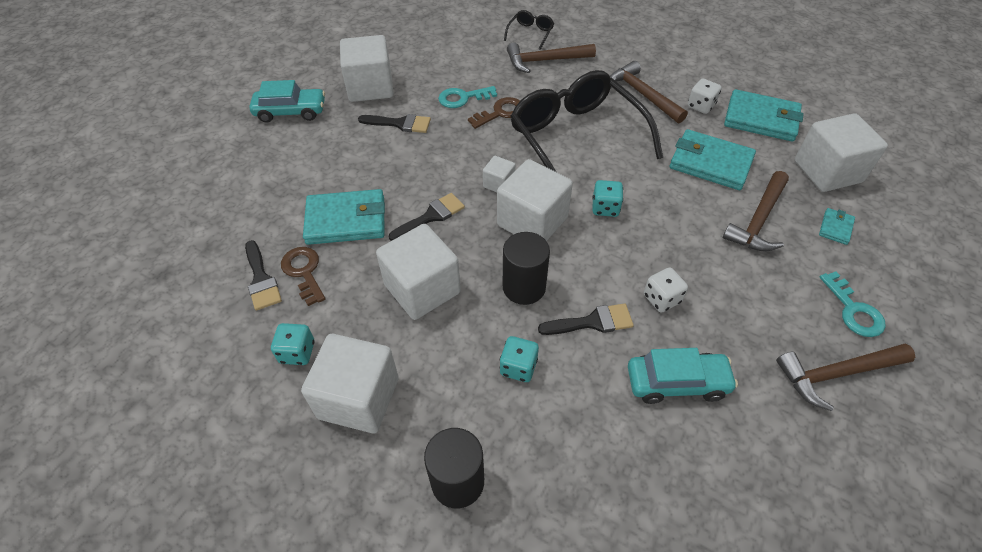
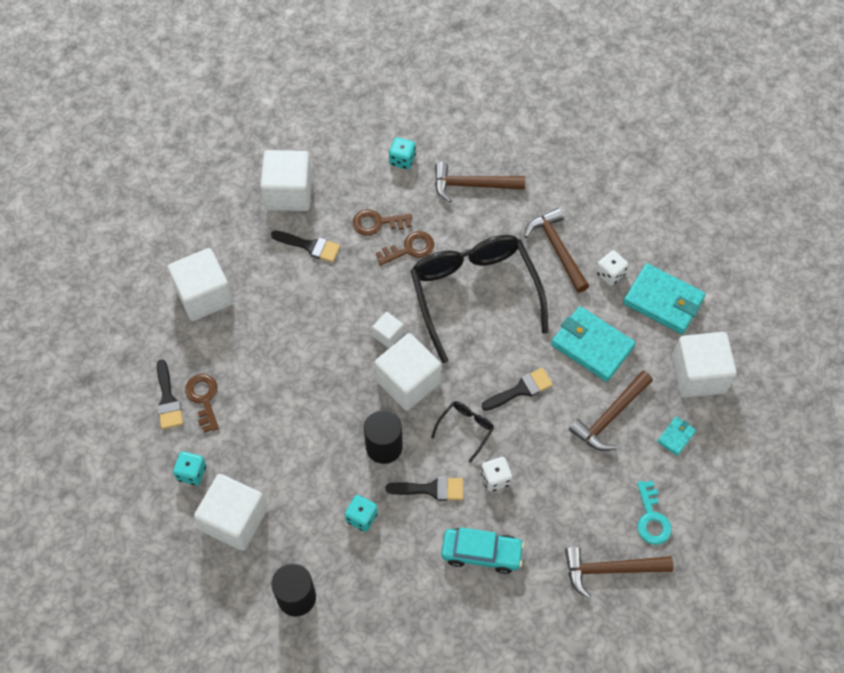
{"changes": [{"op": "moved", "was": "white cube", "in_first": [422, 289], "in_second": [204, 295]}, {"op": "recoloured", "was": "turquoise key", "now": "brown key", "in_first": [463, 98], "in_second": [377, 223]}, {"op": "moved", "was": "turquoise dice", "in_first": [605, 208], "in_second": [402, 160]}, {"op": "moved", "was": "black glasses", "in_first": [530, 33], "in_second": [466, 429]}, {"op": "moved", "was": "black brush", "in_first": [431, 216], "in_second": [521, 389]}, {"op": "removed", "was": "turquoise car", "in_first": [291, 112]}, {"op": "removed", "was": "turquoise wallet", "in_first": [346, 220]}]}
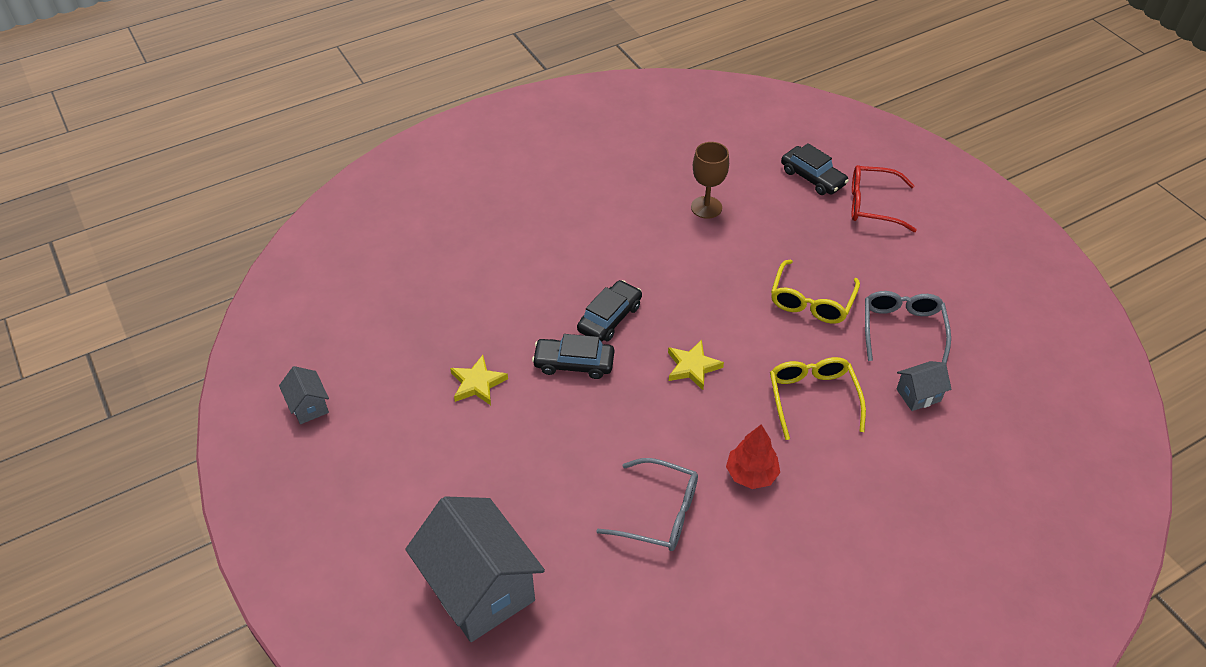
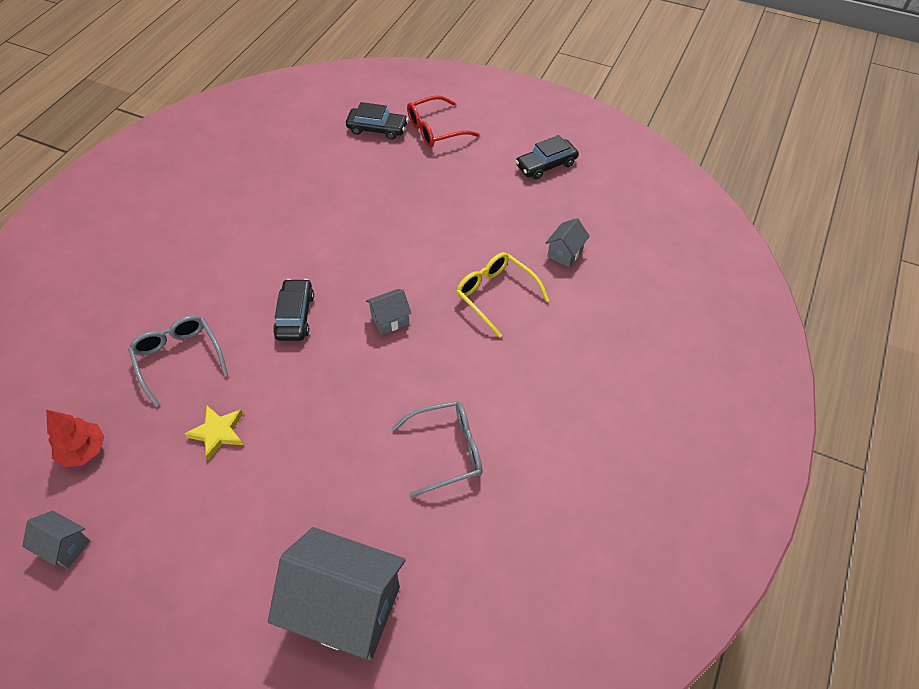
{"changes": [{"op": "moved", "was": "red tree", "in_first": [751, 474], "in_second": [83, 450]}, {"op": "moved", "was": "grey glasses", "in_first": [902, 329], "in_second": [178, 358]}, {"op": "replaced", "was": "yellow star", "now": "grey house", "in_first": [692, 367], "in_second": [390, 320]}, {"op": "moved", "was": "black car", "in_first": [574, 363], "in_second": [546, 165]}, {"op": "removed", "was": "brown goblet", "in_first": [706, 207]}, {"op": "removed", "was": "yellow glasses", "in_first": [811, 301]}]}
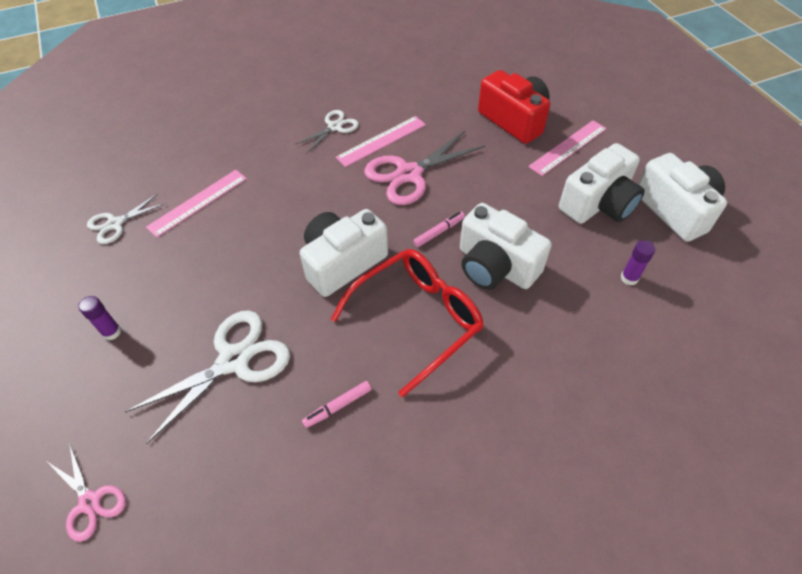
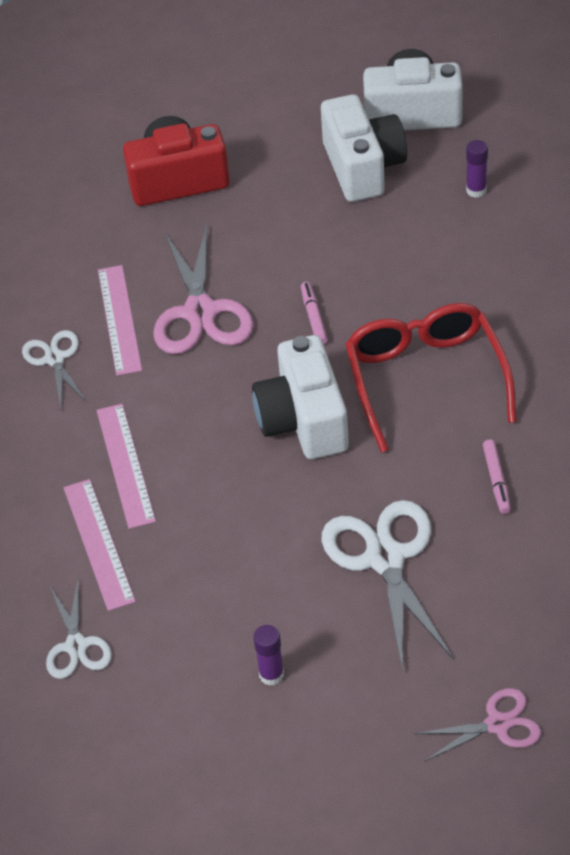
{"changes": [{"op": "moved", "was": "pink ruler", "in_first": [568, 147], "in_second": [125, 465]}, {"op": "removed", "was": "white camera", "in_first": [495, 266]}]}
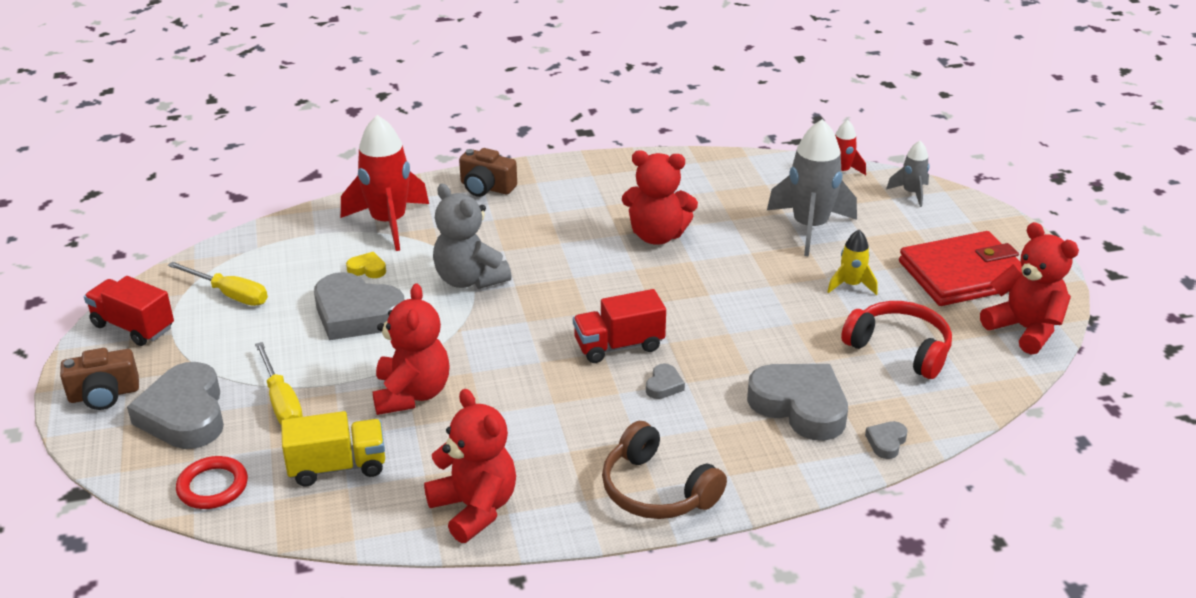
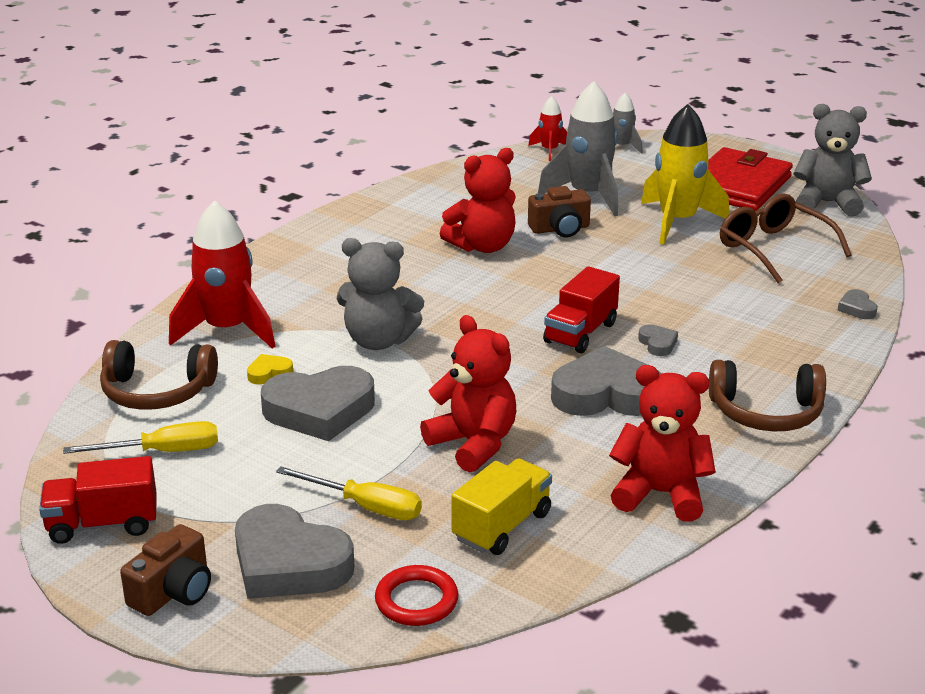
{"changes": [{"op": "added", "now": "brown headphones", "in_second": [157, 391]}, {"op": "moved", "was": "brown camera", "in_first": [486, 187], "in_second": [560, 229]}, {"op": "moved", "was": "grey heart", "in_first": [800, 406], "in_second": [606, 394]}, {"op": "resized", "was": "yellow rocket", "in_first": [851, 285], "in_second": [677, 222], "ratio": 1.95}, {"op": "replaced", "was": "red headphones", "now": "brown glasses", "in_first": [899, 349], "in_second": [773, 248]}, {"op": "recoloured", "was": "red teddy bear", "now": "grey teddy bear", "in_first": [1025, 329], "in_second": [827, 203]}]}
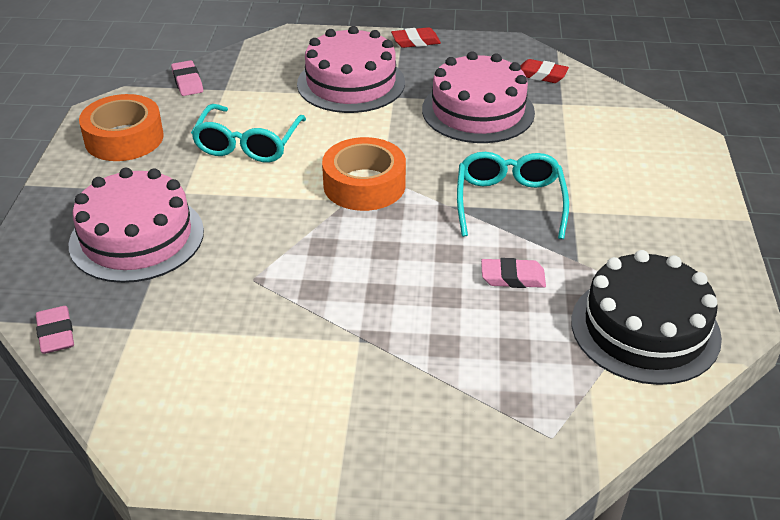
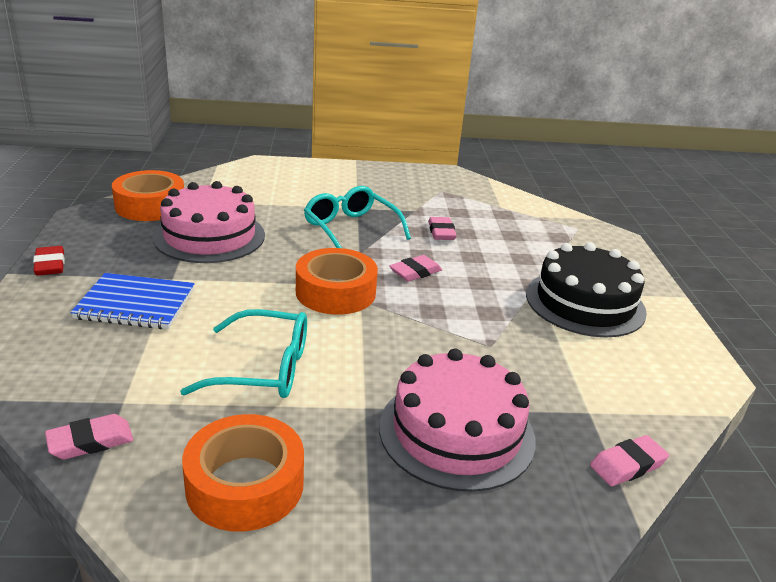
{"changes": [{"op": "replaced", "was": "pink cake", "now": "blue notebook", "in_first": [351, 83], "in_second": [135, 304]}, {"op": "replaced", "was": "red eraser", "now": "orange tape", "in_first": [541, 75], "in_second": [150, 206]}, {"op": "turned", "was": "turquoise glasses", "in_first": [509, 202], "in_second": [351, 229], "clockwise": 60}, {"op": "added", "now": "pink eraser", "in_second": [415, 272]}, {"op": "moved", "was": "black cake", "in_first": [645, 329], "in_second": [585, 303]}]}
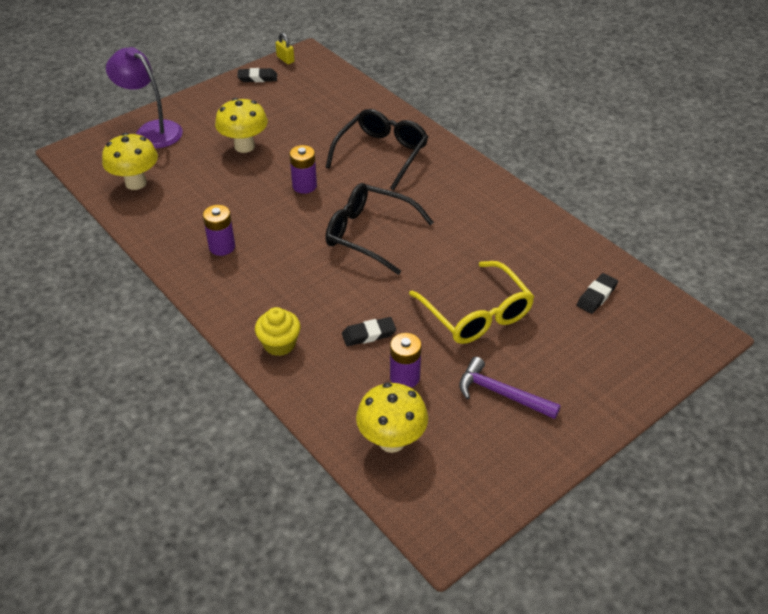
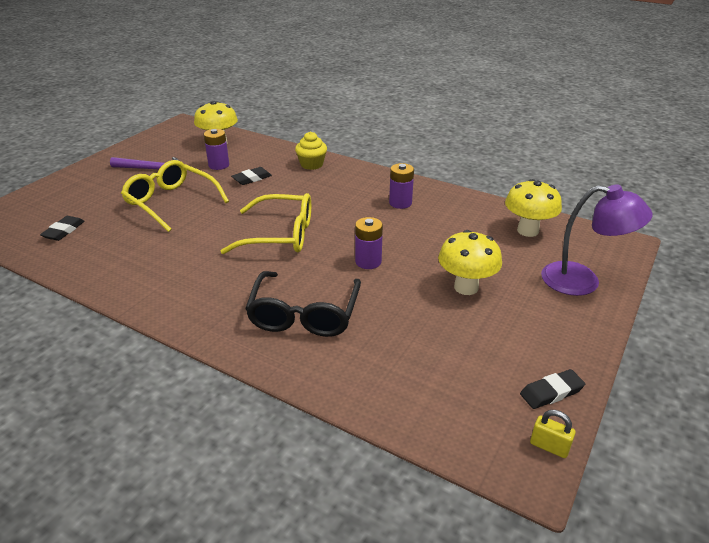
{"changes": [{"op": "recoloured", "was": "black glasses", "now": "yellow glasses", "in_first": [369, 234], "in_second": [280, 235]}]}
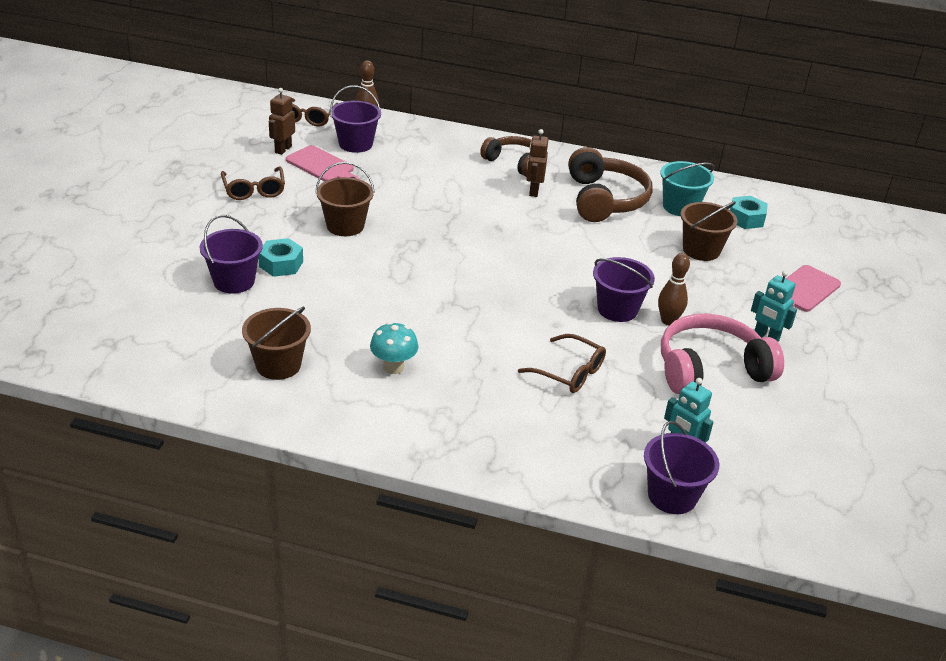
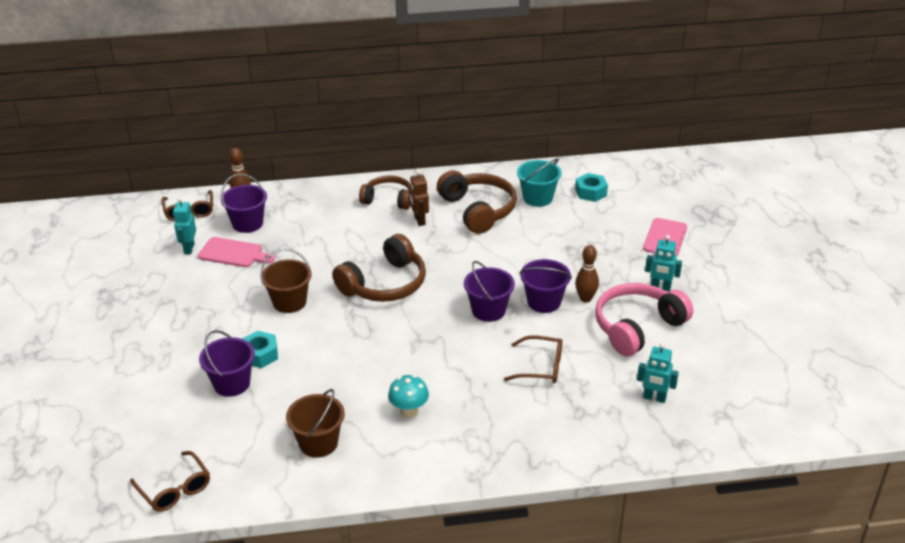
{"changes": [{"op": "moved", "was": "brown glasses", "in_first": [254, 190], "in_second": [175, 489]}, {"op": "recoloured", "was": "brown robot", "now": "turquoise robot", "in_first": [283, 149], "in_second": [189, 248]}, {"op": "added", "now": "brown headphones", "in_second": [385, 284]}, {"op": "moved", "was": "purple bucket", "in_first": [672, 496], "in_second": [488, 310]}, {"op": "removed", "was": "brown bucket", "in_first": [701, 250]}]}
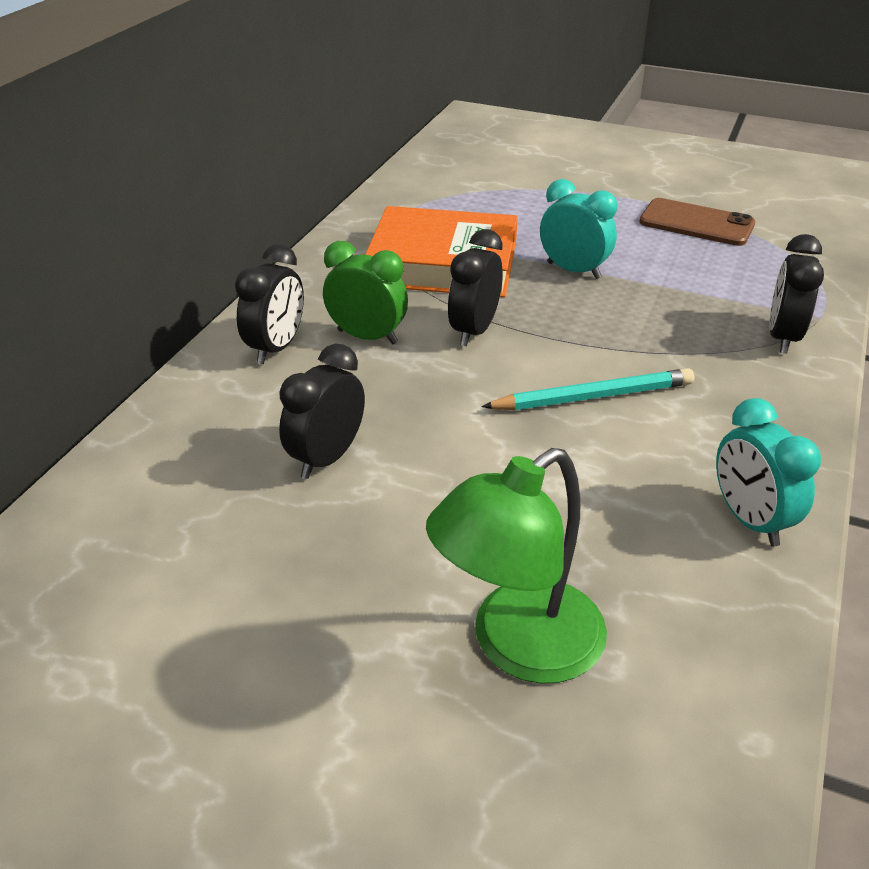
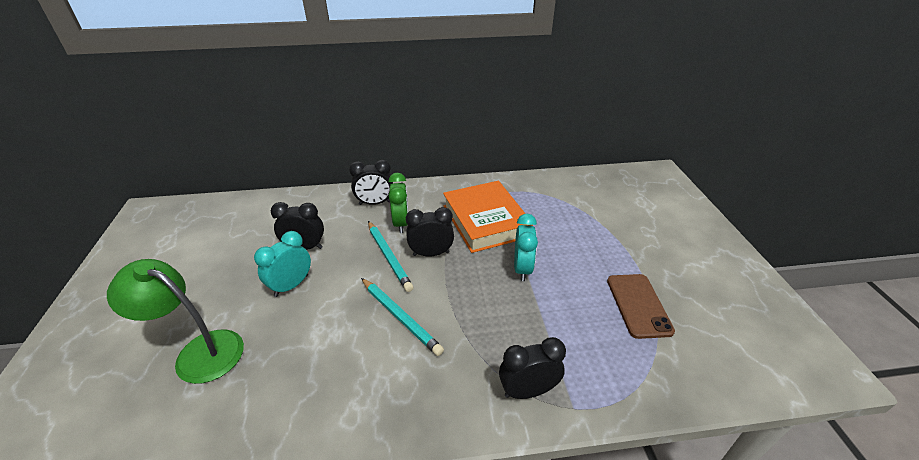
{"changes": [{"op": "moved", "was": "turquoise clock", "in_first": [749, 520], "in_second": [291, 285]}, {"op": "added", "now": "turquoise pencil", "in_second": [389, 257]}]}
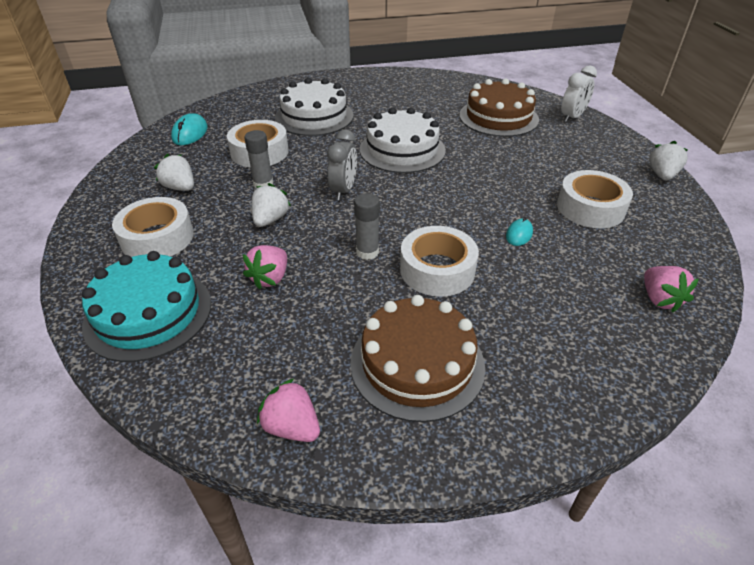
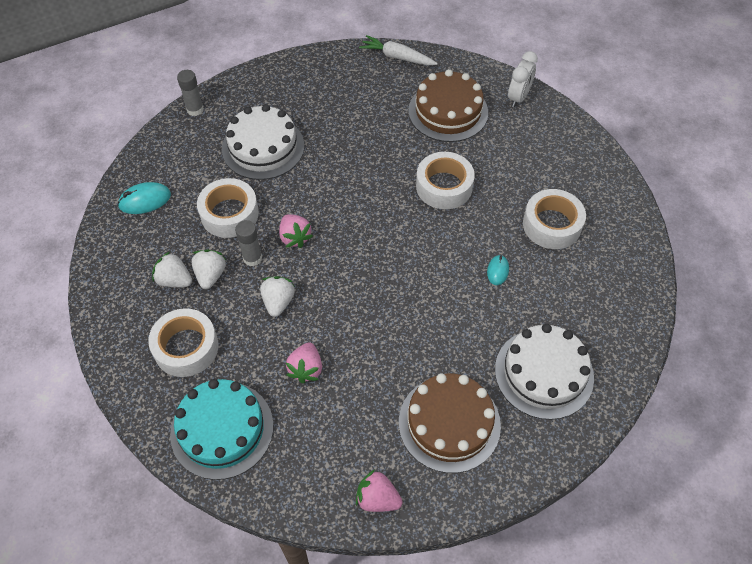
{"changes": [{"op": "turned", "was": "turquoise mouse", "in_first": [190, 133], "in_second": [145, 200], "clockwise": 75}, {"op": "moved", "was": "grey glue stick", "in_first": [367, 252], "in_second": [195, 109]}, {"op": "moved", "was": "white strawberry", "in_first": [662, 175], "in_second": [210, 275]}, {"op": "moved", "was": "pink strawberry", "in_first": [659, 299], "in_second": [295, 237]}, {"op": "added", "now": "white carrot", "in_second": [397, 57]}, {"op": "moved", "was": "white tape", "in_first": [437, 270], "in_second": [444, 186]}, {"op": "moved", "was": "white cake", "in_first": [402, 150], "in_second": [544, 373]}, {"op": "removed", "was": "grey clock", "in_first": [343, 190]}]}
